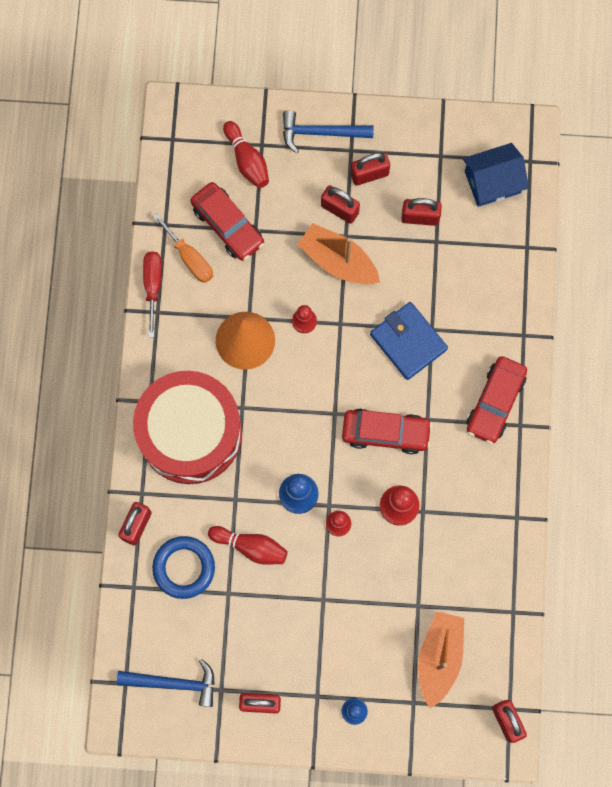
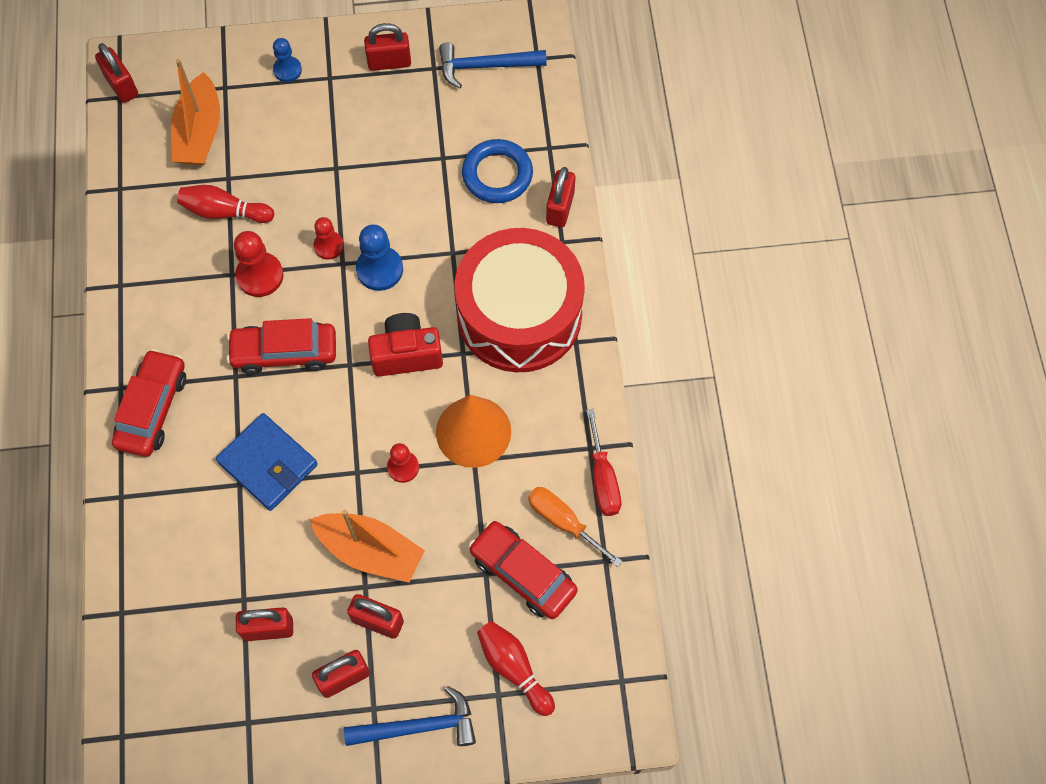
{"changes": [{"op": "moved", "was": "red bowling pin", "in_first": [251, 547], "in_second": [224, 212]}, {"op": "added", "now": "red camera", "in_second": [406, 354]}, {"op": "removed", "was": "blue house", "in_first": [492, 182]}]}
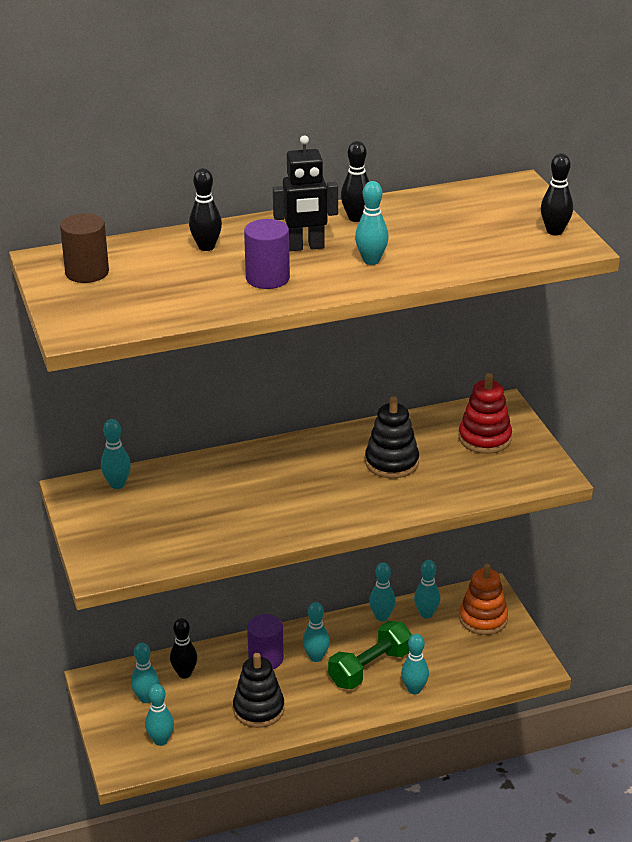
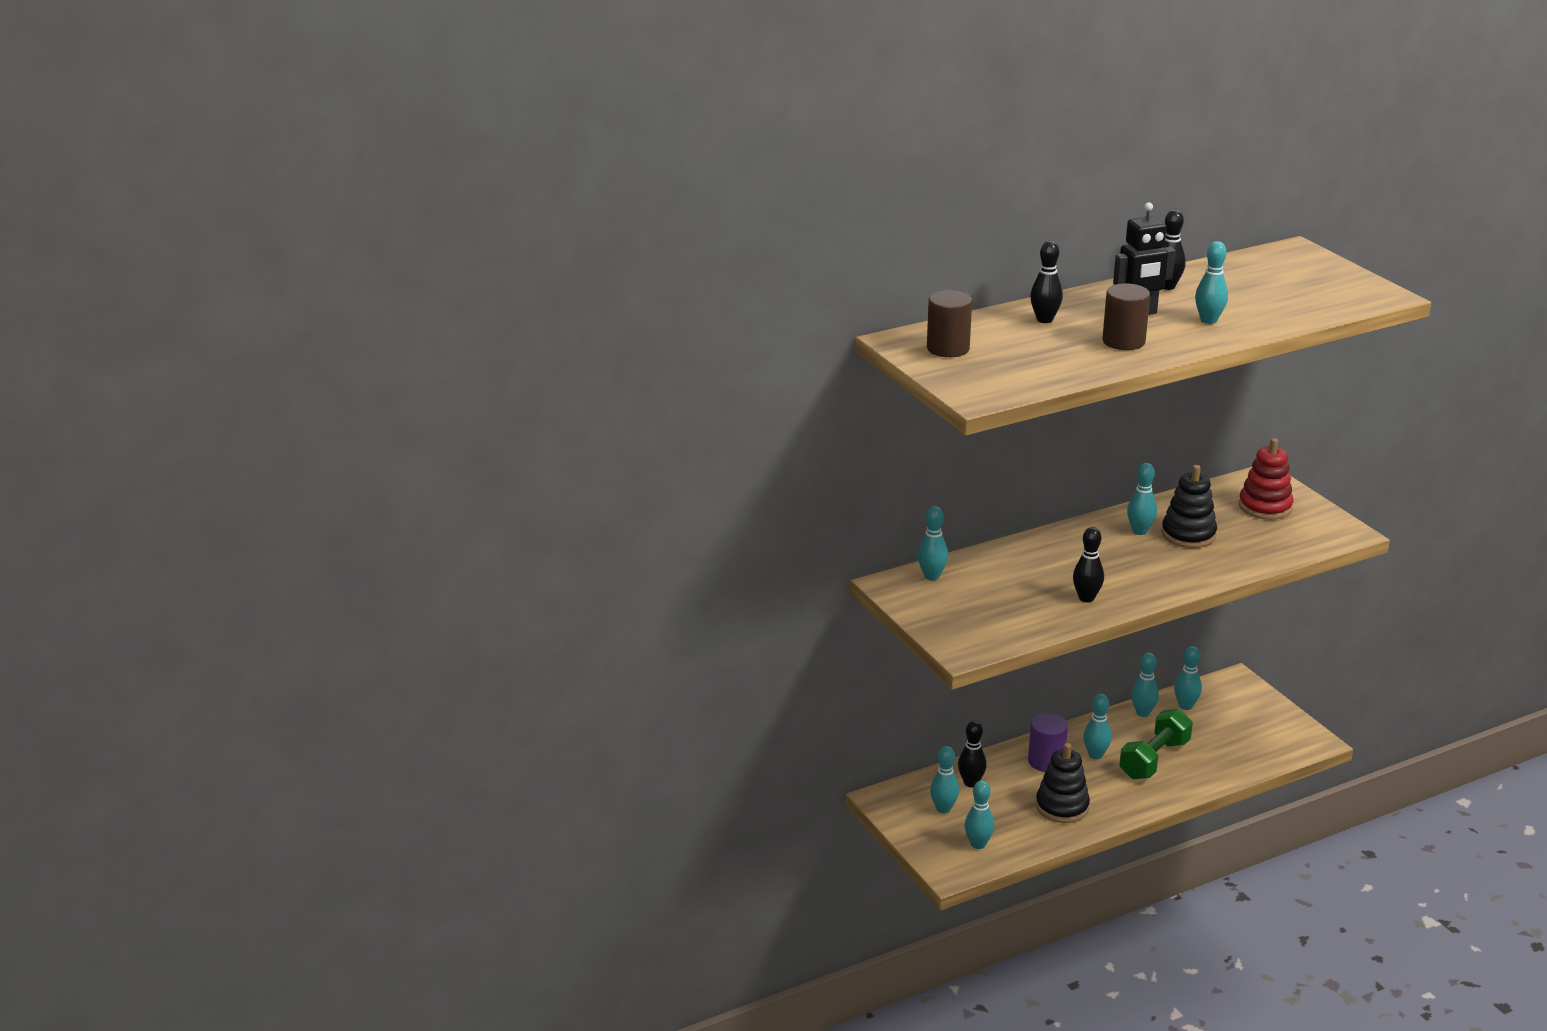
{"changes": [{"op": "moved", "was": "black bowling pin", "in_first": [554, 231], "in_second": [1086, 598]}, {"op": "recoloured", "was": "purple cylinder", "now": "brown cylinder", "in_first": [267, 278], "in_second": [1123, 341]}, {"op": "moved", "was": "turquoise bowling pin", "in_first": [414, 689], "in_second": [1139, 531]}, {"op": "removed", "was": "orange stacking toy", "in_first": [483, 619]}]}
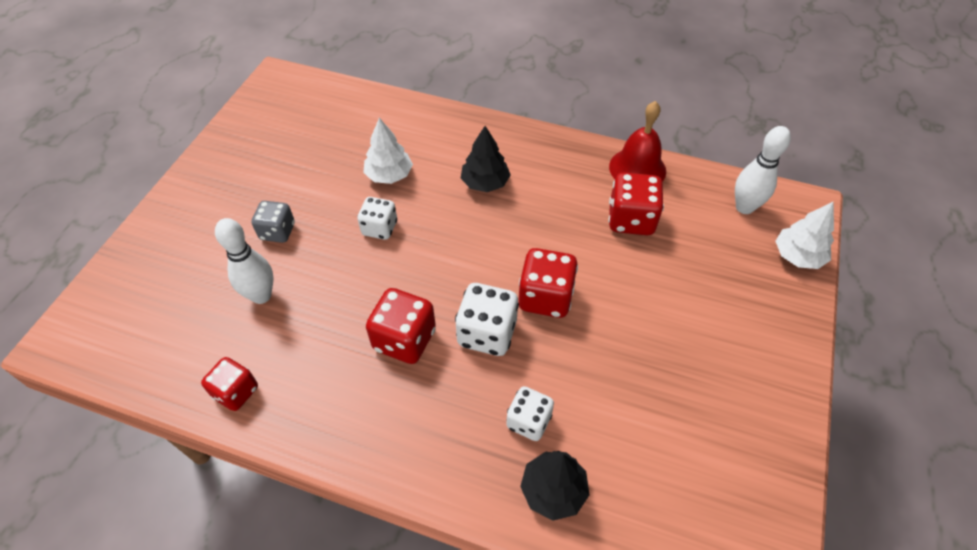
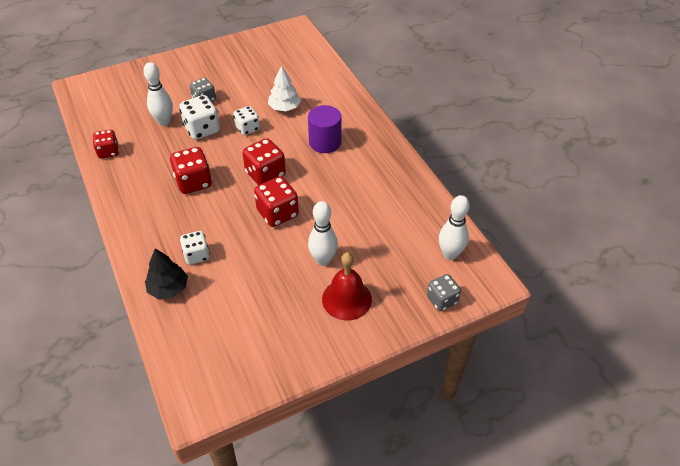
{"changes": [{"op": "moved", "was": "white dice", "in_first": [487, 333], "in_second": [202, 129]}, {"op": "moved", "was": "red dice", "in_first": [631, 220], "in_second": [265, 174]}, {"op": "replaced", "was": "black tree", "now": "purple cylinder", "in_first": [485, 183], "in_second": [325, 142]}, {"op": "added", "now": "white bowling pin", "in_second": [323, 260]}, {"op": "moved", "was": "red bell", "in_first": [637, 168], "in_second": [346, 299]}, {"op": "replaced", "was": "white tree", "now": "grey dice", "in_first": [797, 256], "in_second": [442, 300]}]}
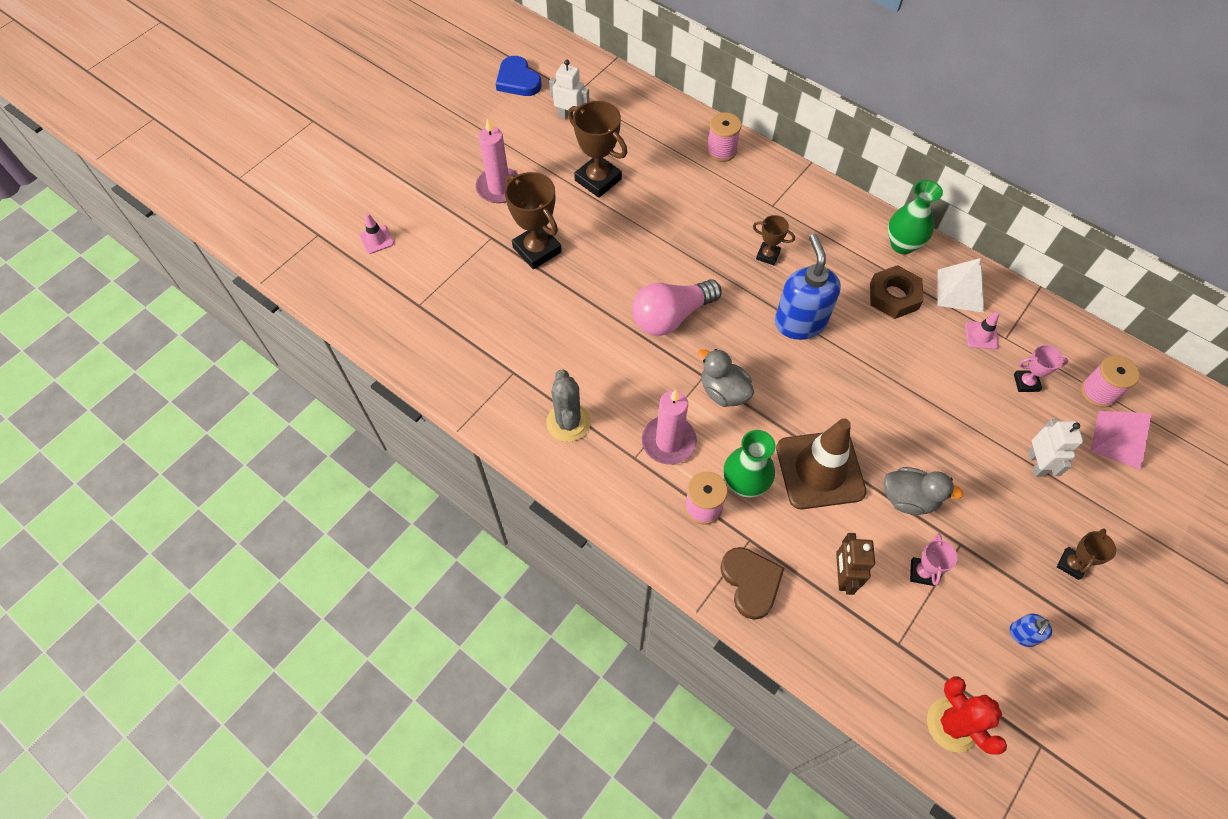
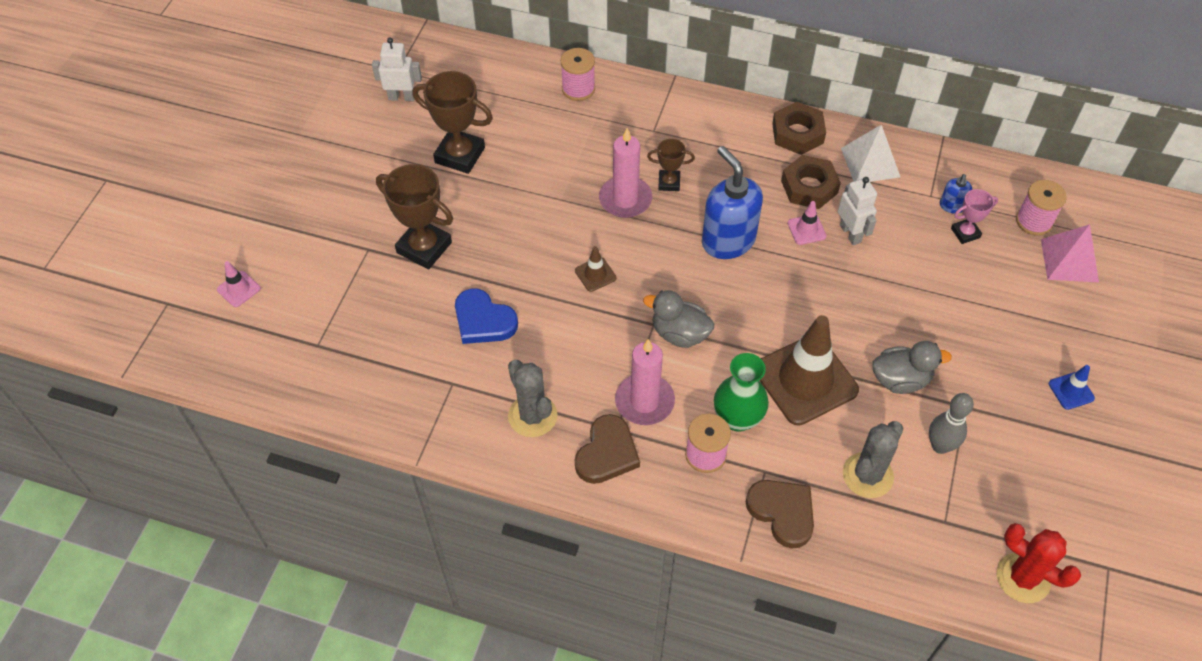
{"changes": [{"op": "moved", "was": "blue heart", "in_first": [518, 80], "in_second": [483, 320]}, {"op": "replaced", "was": "pink light bulb", "now": "brown traffic cone", "in_first": [671, 316], "in_second": [595, 274]}, {"op": "added", "now": "brown heart", "in_second": [607, 453]}, {"op": "moved", "was": "pink candle", "in_first": [499, 187], "in_second": [625, 199]}, {"op": "replaced", "was": "green vase", "now": "brown nut", "in_first": [902, 245], "in_second": [797, 133]}, {"op": "moved", "was": "pink traffic cone", "in_first": [981, 335], "in_second": [806, 230]}, {"op": "moved", "was": "white robot", "in_first": [1036, 463], "in_second": [850, 233]}, {"op": "replaced", "was": "brown robot", "now": "grey cactus", "in_first": [842, 576], "in_second": [867, 475]}, {"op": "replaced", "was": "pink trophy", "now": "grey bowling pin", "in_first": [922, 572], "in_second": [940, 446]}, {"op": "moved", "was": "blue soap dispenser", "in_first": [1022, 635], "in_second": [951, 206]}, {"op": "replaced", "was": "brown trophy", "now": "blue traffic cone", "in_first": [1071, 564], "in_second": [1071, 391]}]}
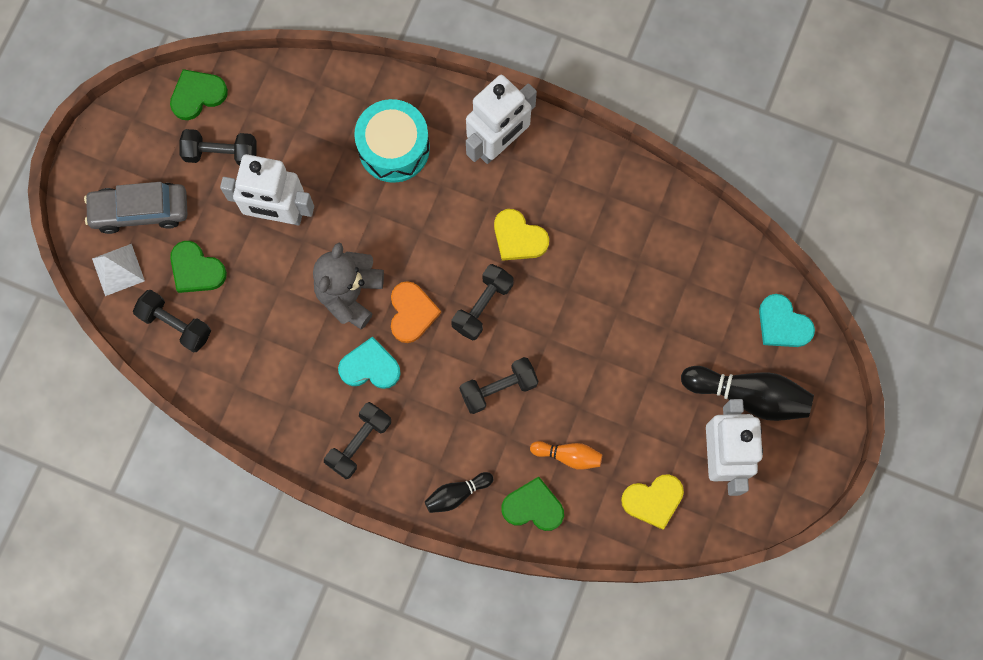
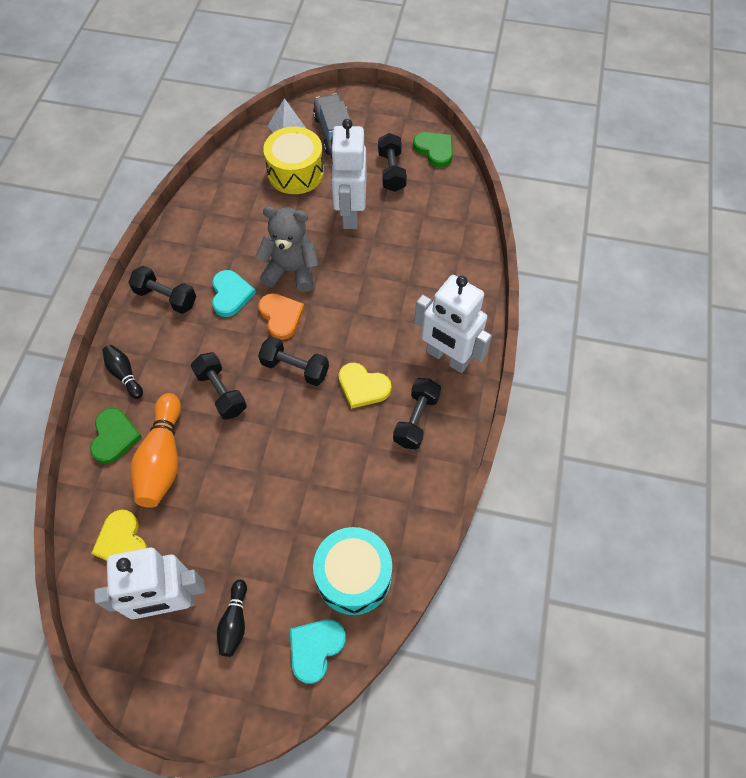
{"changes": [{"op": "resized", "was": "orange bowling pin", "in_first": [568, 455], "in_second": [163, 459], "ratio": 1.82}, {"op": "resized", "was": "black bowling pin", "in_first": [748, 395], "in_second": [234, 622], "ratio": 0.55}, {"op": "turned", "was": "orange heart", "in_first": [412, 313], "in_second": [281, 316], "clockwise": -105}, {"op": "replaced", "was": "green heart", "now": "yellow drum", "in_first": [196, 269], "in_second": [295, 172]}, {"op": "moved", "was": "turquoise drum", "in_first": [394, 148], "in_second": [353, 576]}, {"op": "turned", "was": "yellow heart", "in_first": [518, 237], "in_second": [363, 387], "clockwise": -90}, {"op": "moved", "was": "black dumbbell", "in_first": [175, 324], "in_second": [416, 419]}]}
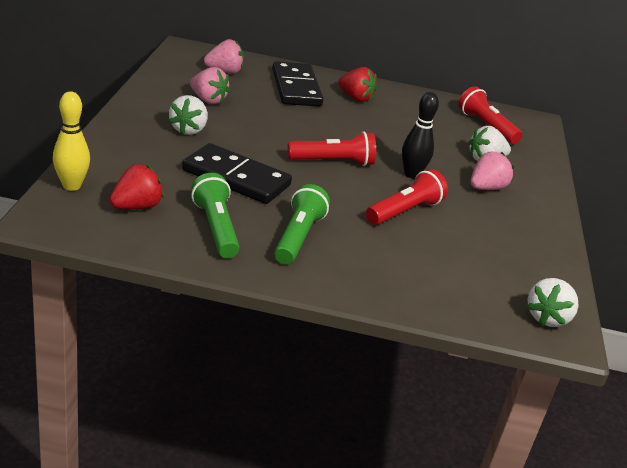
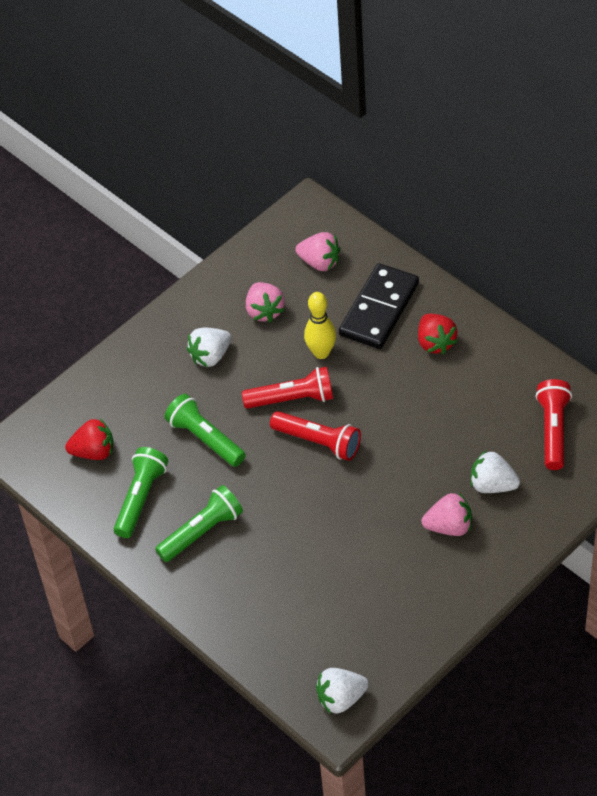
{"changes": [{"op": "replaced", "was": "black domino", "now": "green flashlight", "in_first": [236, 178], "in_second": [205, 439]}, {"op": "moved", "was": "red flashlight", "in_first": [404, 211], "in_second": [292, 399]}, {"op": "moved", "was": "yellow bowling pin", "in_first": [71, 186], "in_second": [321, 353]}, {"op": "removed", "was": "black bowling pin", "in_first": [411, 174]}]}
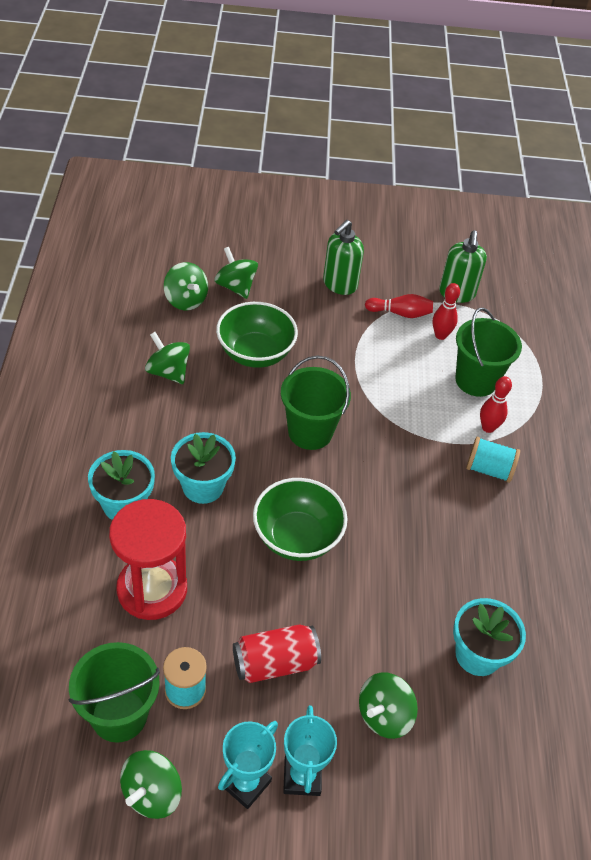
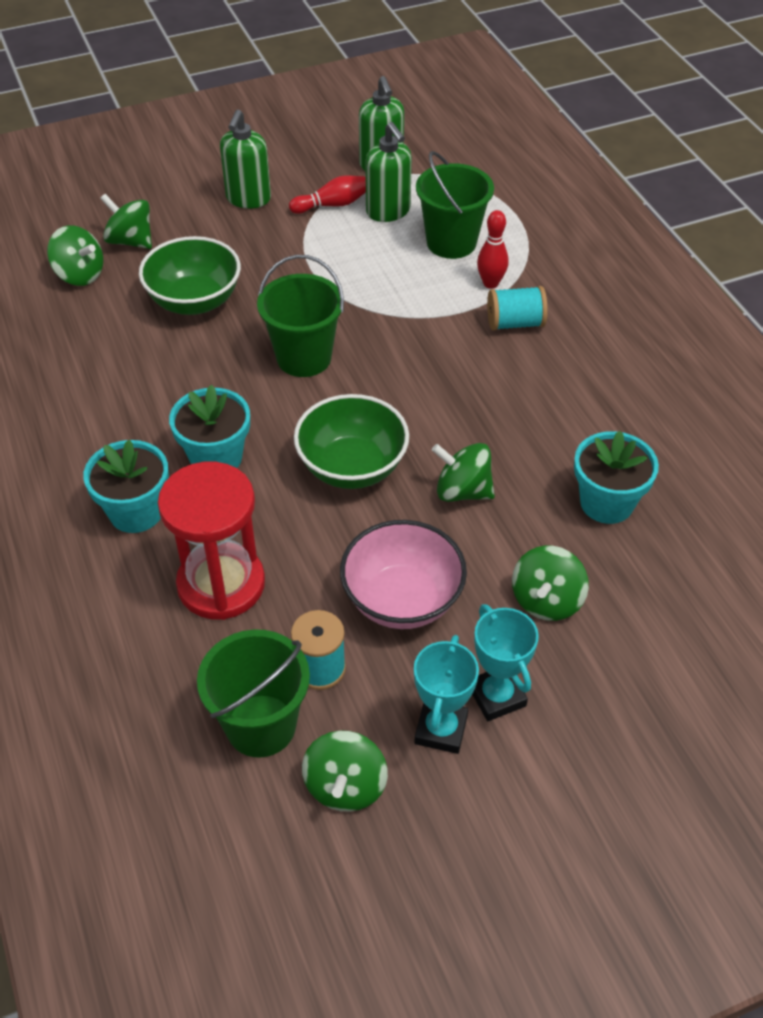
{"changes": [{"op": "replaced", "was": "red can", "now": "pink bowl", "in_first": [275, 663], "in_second": [402, 600]}, {"op": "replaced", "was": "red bowling pin", "now": "green soap dispenser", "in_first": [440, 335], "in_second": [388, 211]}, {"op": "moved", "was": "green spinning top", "in_first": [168, 372], "in_second": [462, 491]}]}
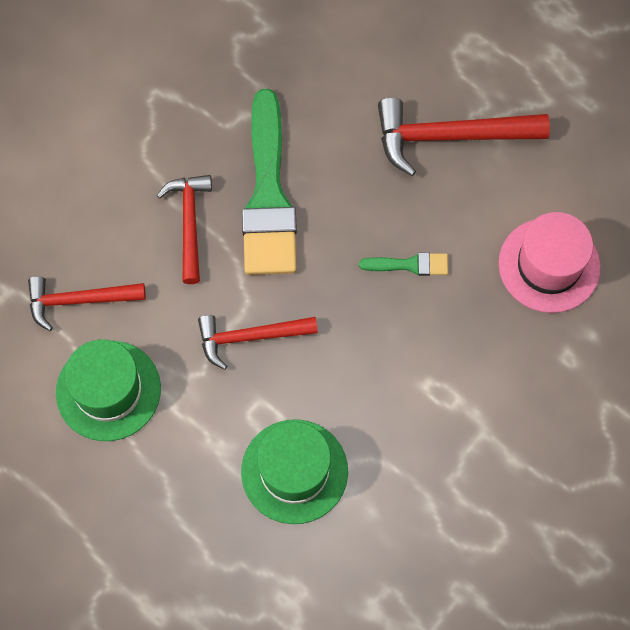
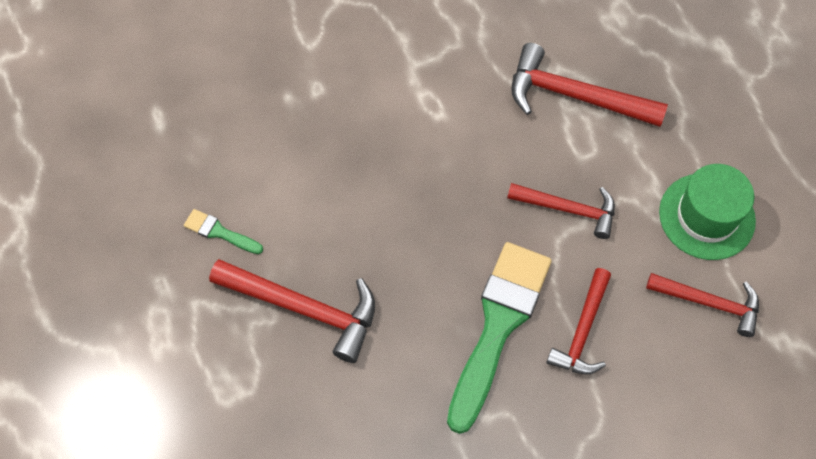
{"changes": [{"op": "moved", "was": "green brush", "in_first": [410, 265], "in_second": [219, 232]}, {"op": "replaced", "was": "green hat", "now": "red hammer", "in_first": [294, 471], "in_second": [575, 96]}, {"op": "removed", "was": "pink hat", "in_first": [549, 265]}]}
